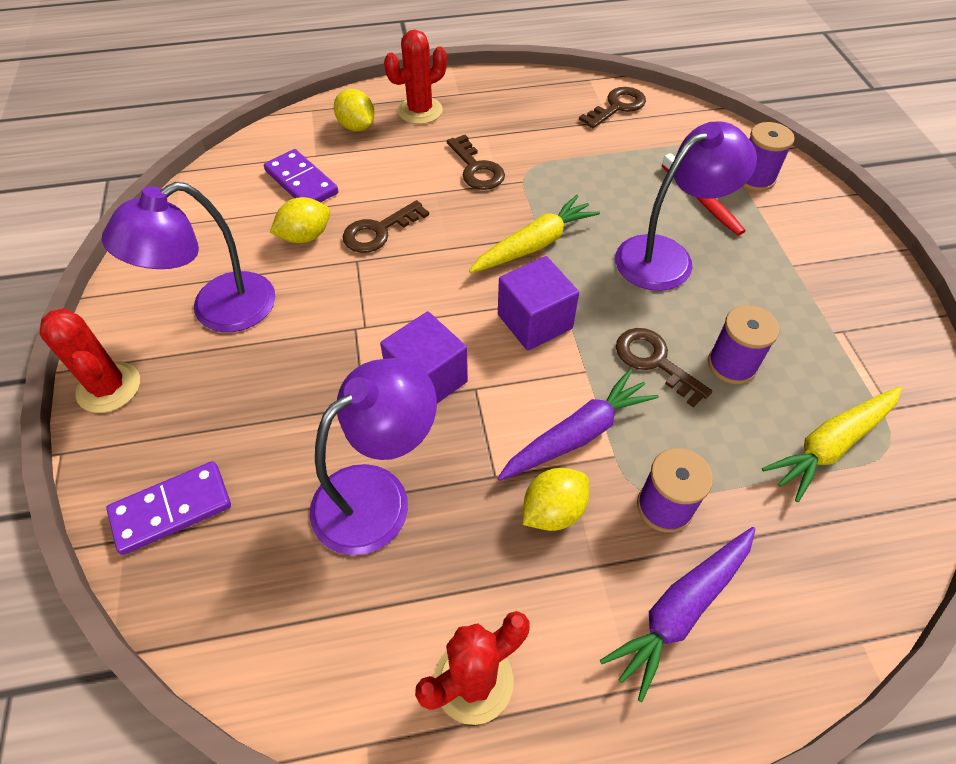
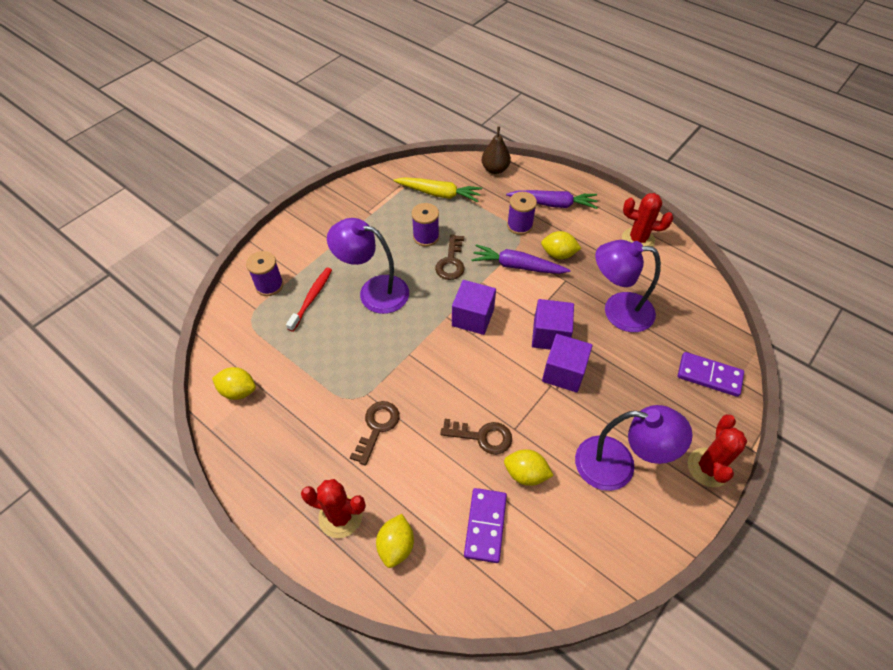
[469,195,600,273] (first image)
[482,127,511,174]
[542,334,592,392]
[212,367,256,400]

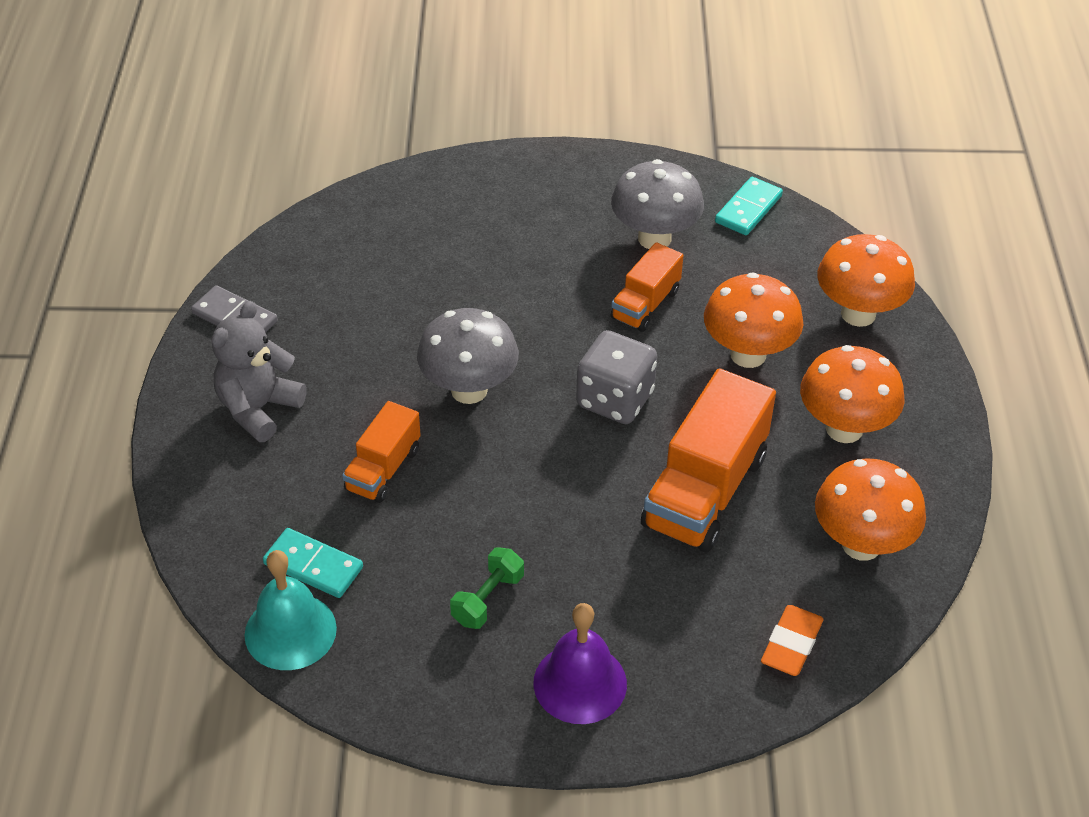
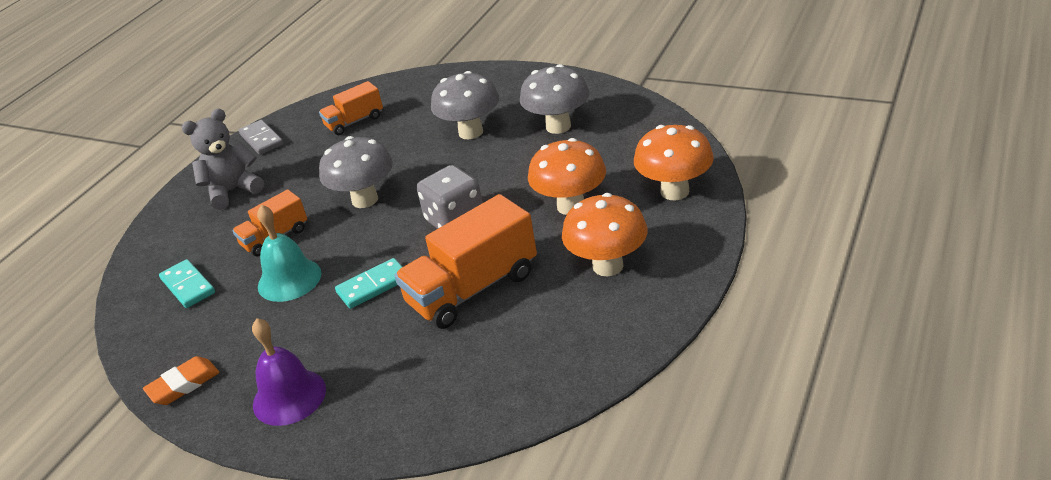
[450,547,524,629] (first image)
[815,458,926,561] (first image)
[431,71,499,139]
[257,205,322,302]
[319,81,383,135]
[335,258,402,309]
[143,356,220,405]

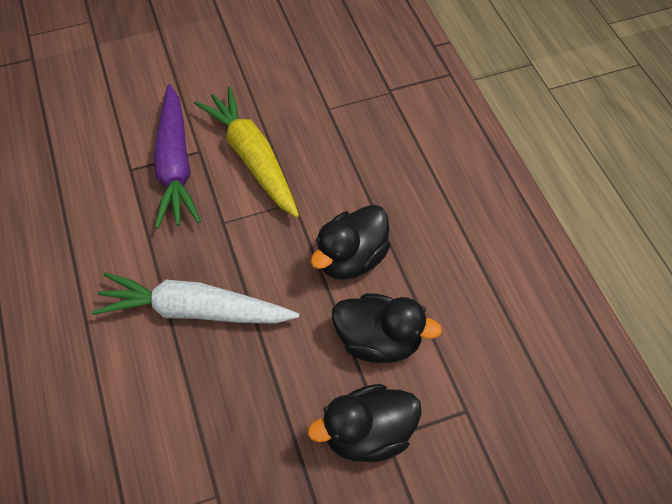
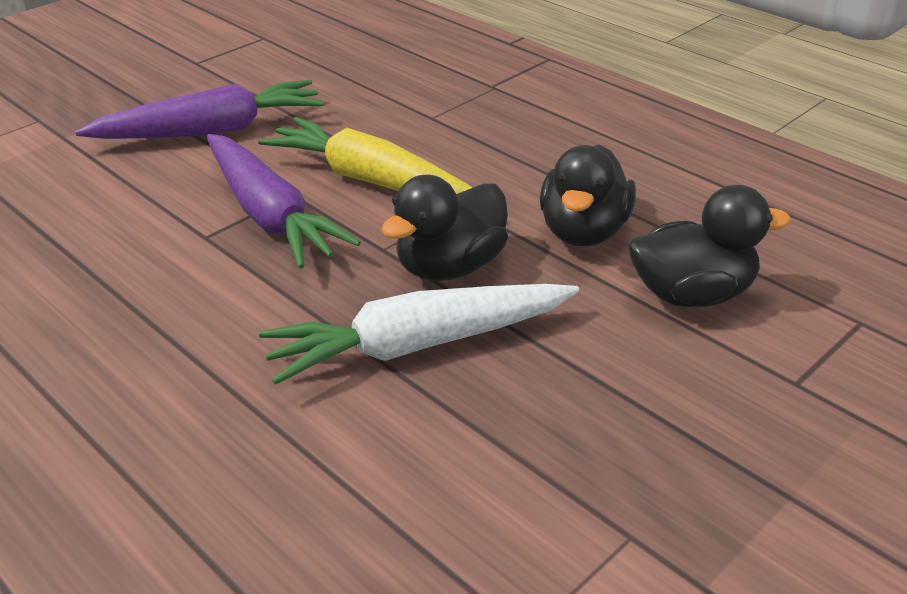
[75,80,324,139]
[381,175,508,281]

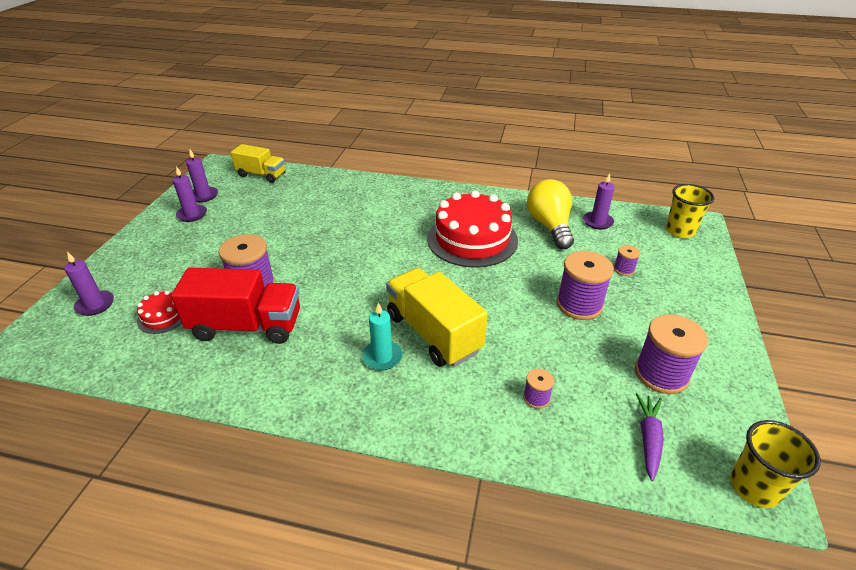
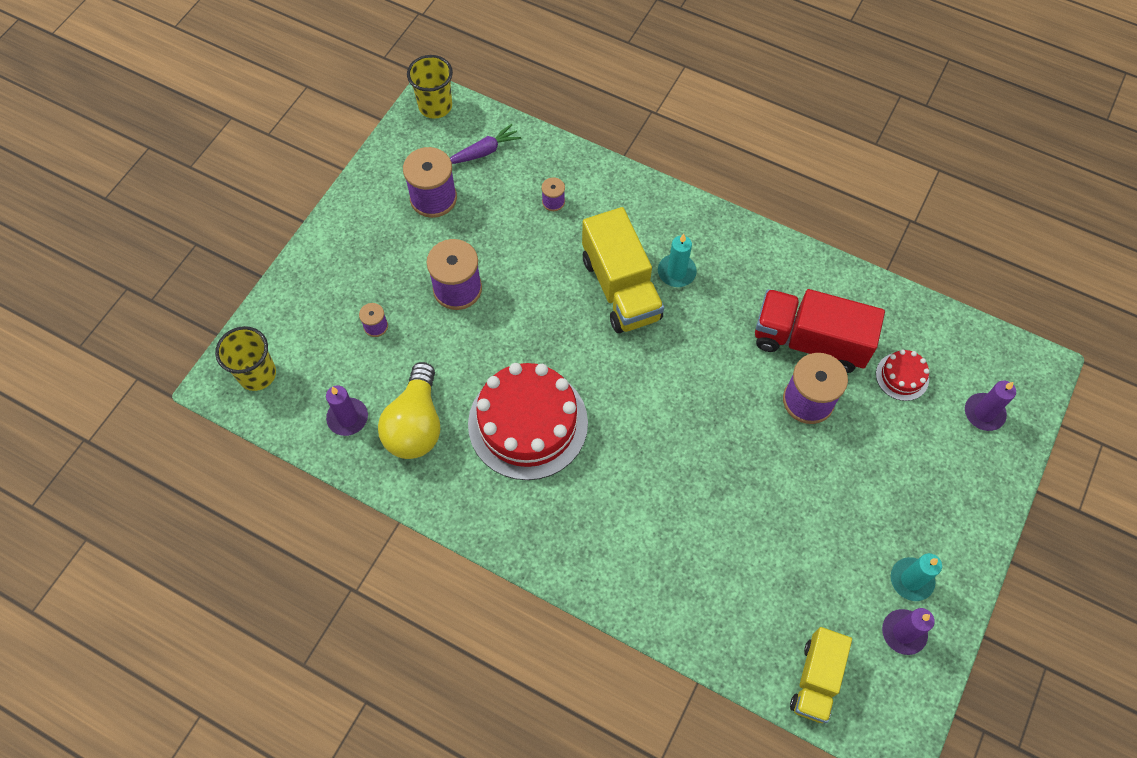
[891,553,942,601]
[790,627,852,723]
[450,124,521,164]

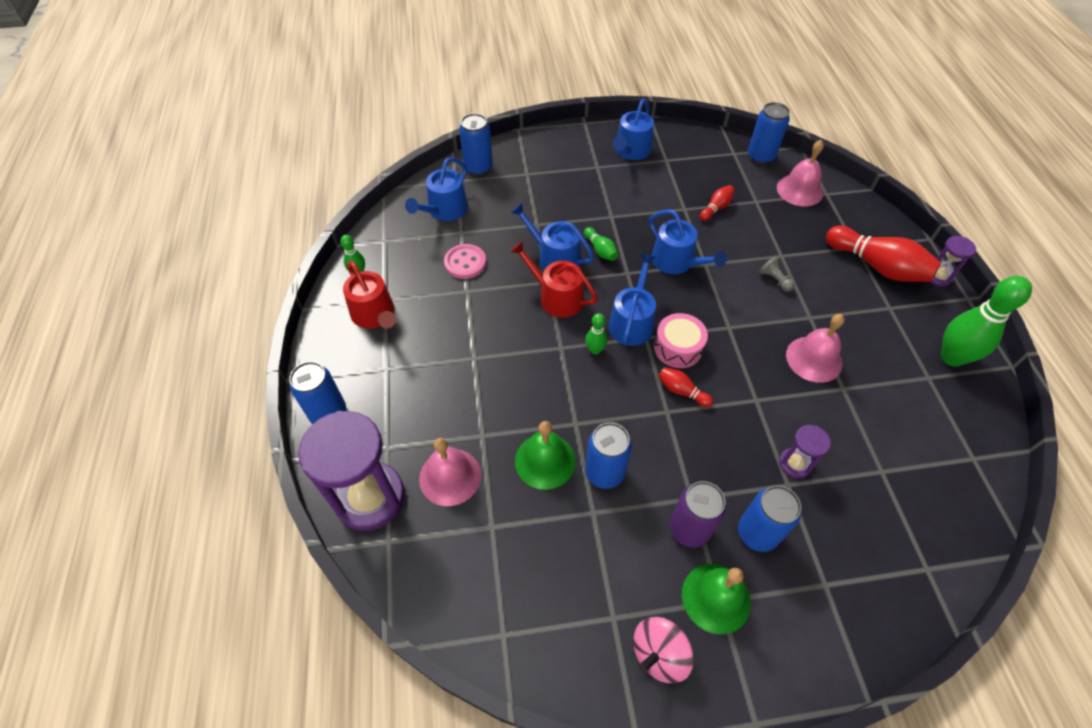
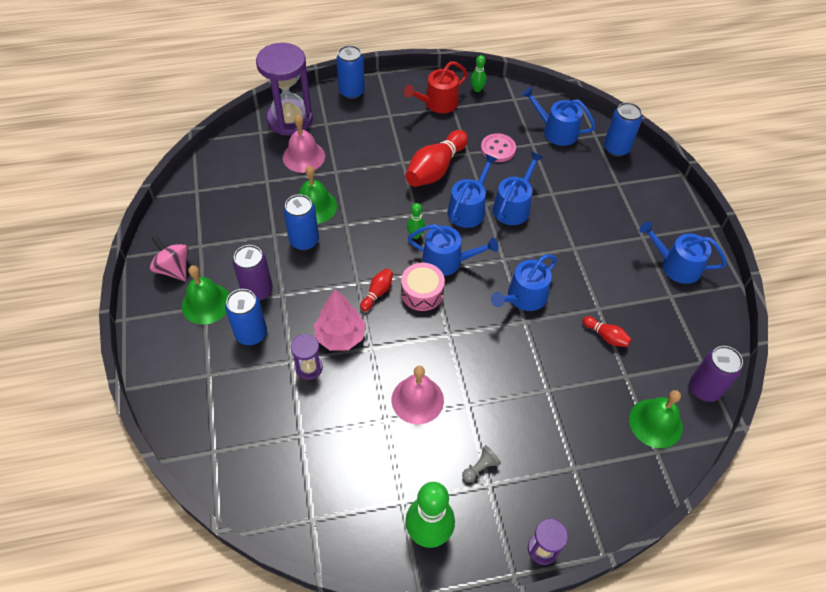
[584,227,618,261] (first image)
[314,289,366,351]
[462,445,501,482]
[405,130,468,187]
[447,154,498,228]
[689,346,743,402]
[629,390,683,448]

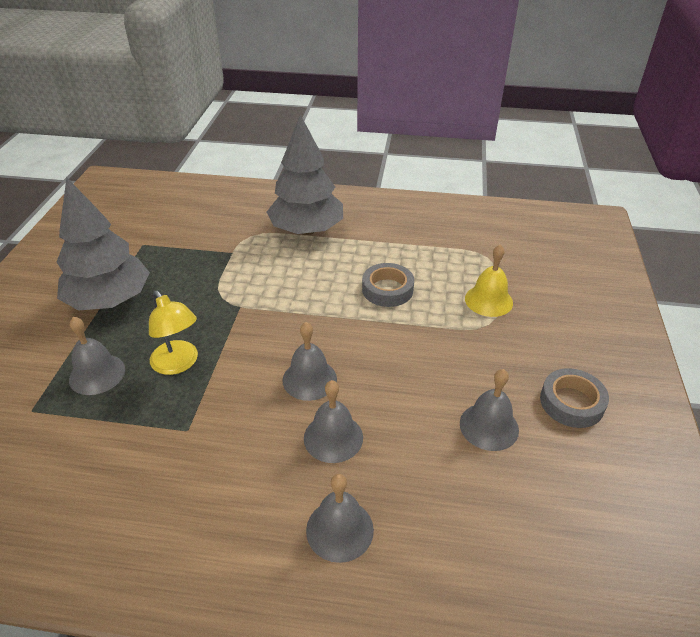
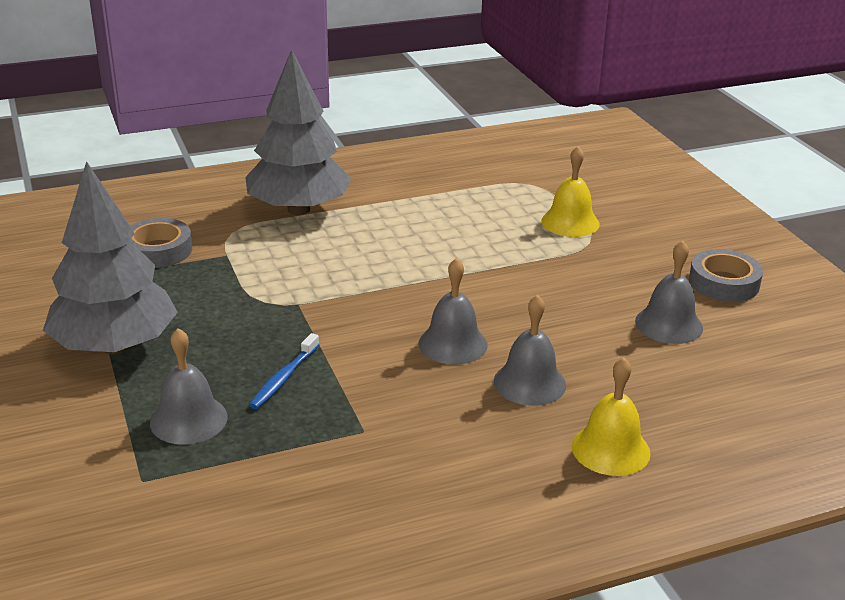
[130,218,192,268]
[249,333,319,409]
[572,358,651,476]

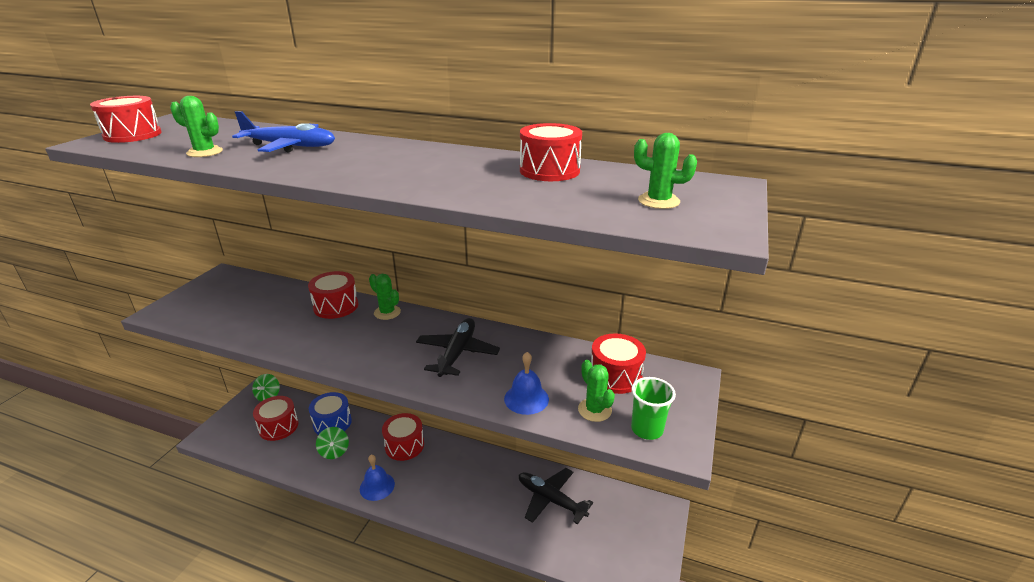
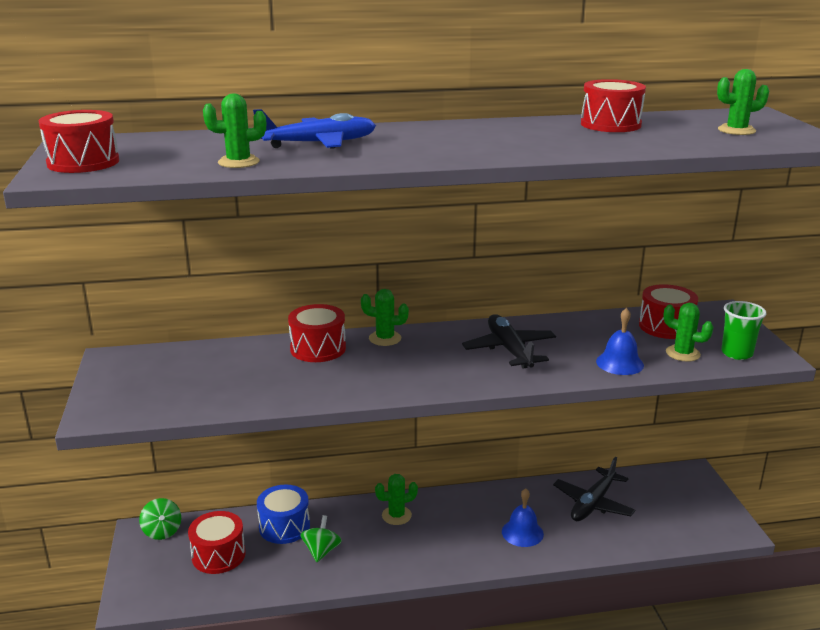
[502,488,544,547]
[375,474,418,525]
[300,515,342,562]
[553,457,635,521]

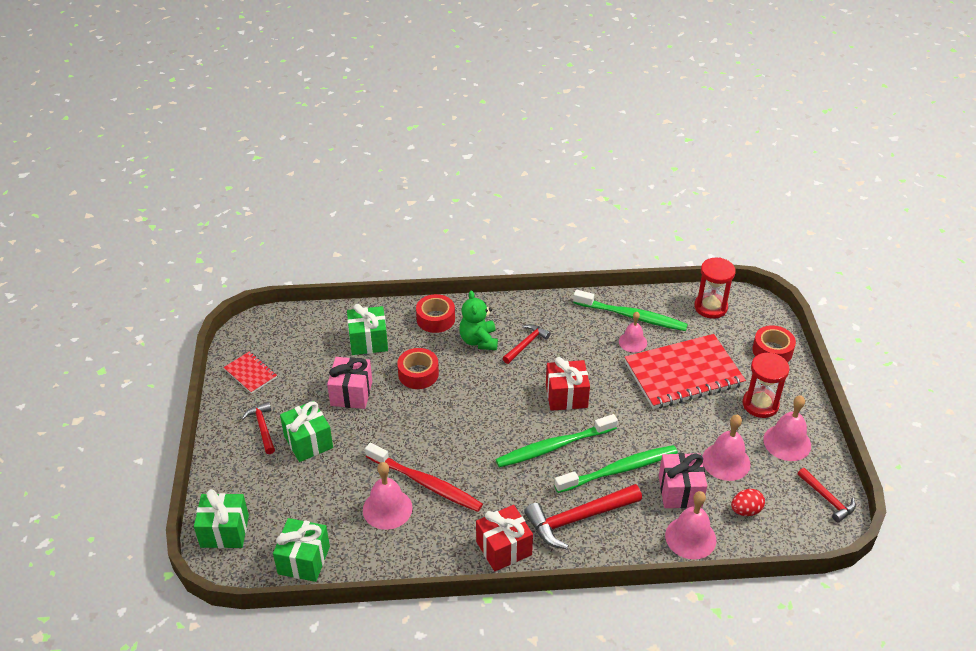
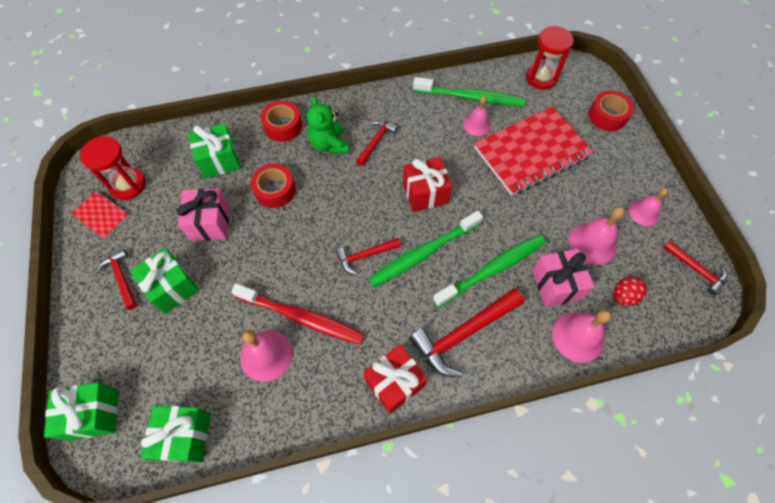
[336,238,401,275]
[80,136,146,200]
[629,188,668,226]

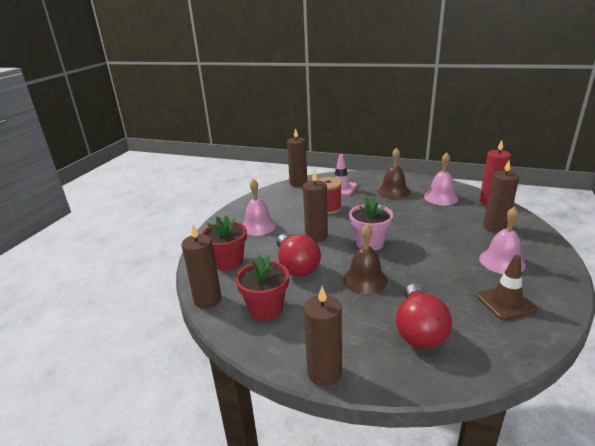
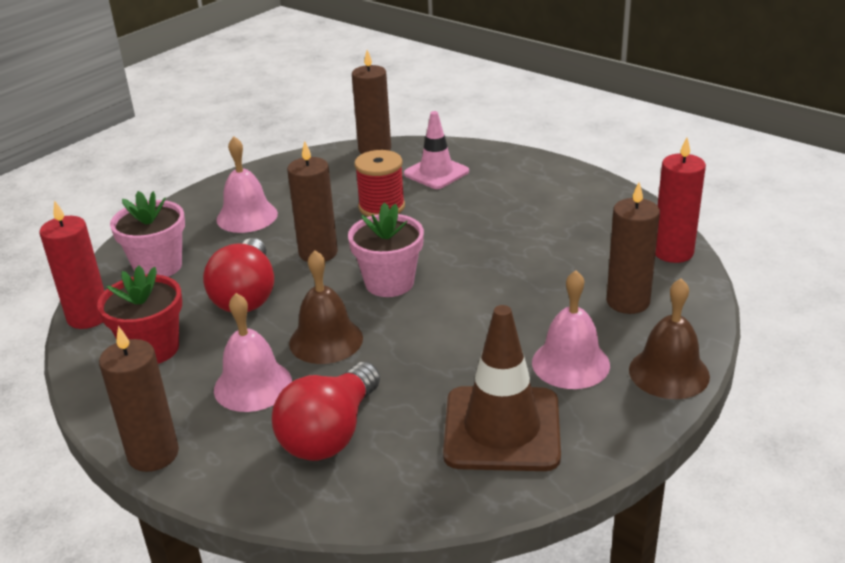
[629,278,710,399]
[214,293,292,412]
[40,200,104,329]
[110,191,185,277]
[443,305,561,471]

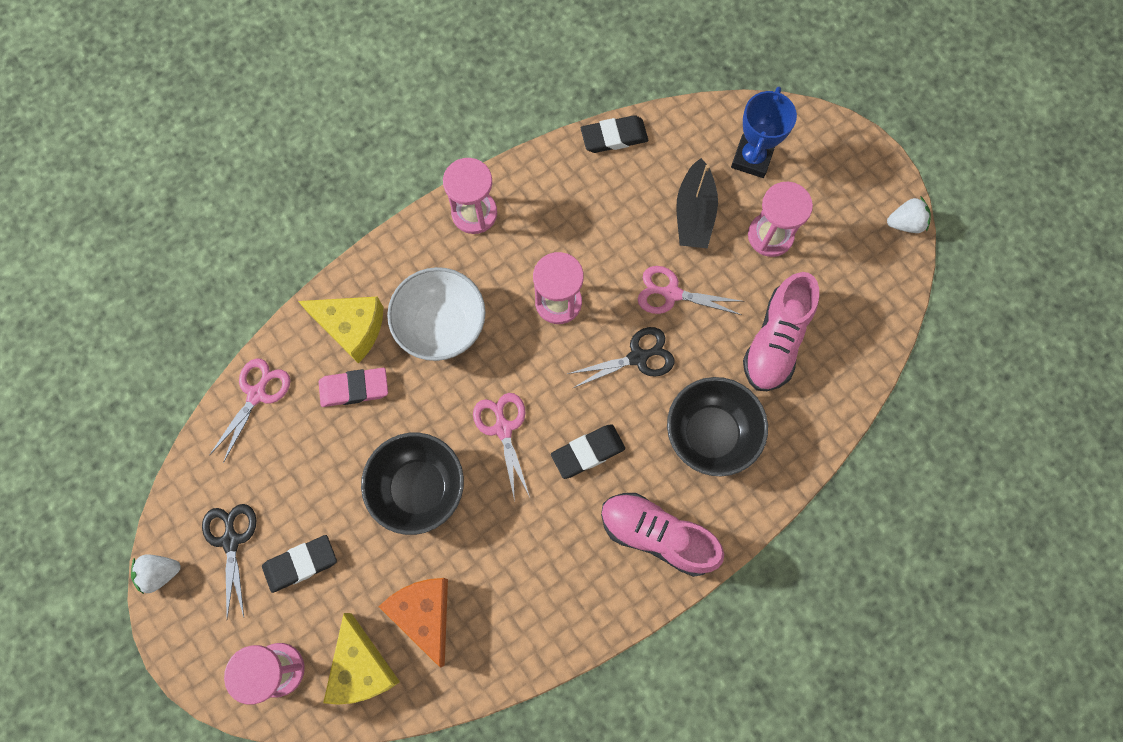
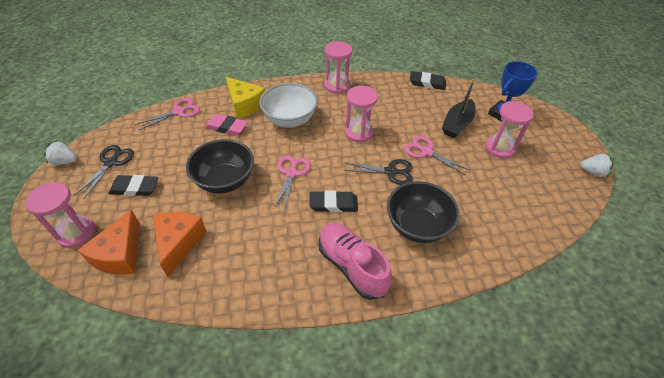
[743,272,819,391] (first image)
[78,209,140,275]

